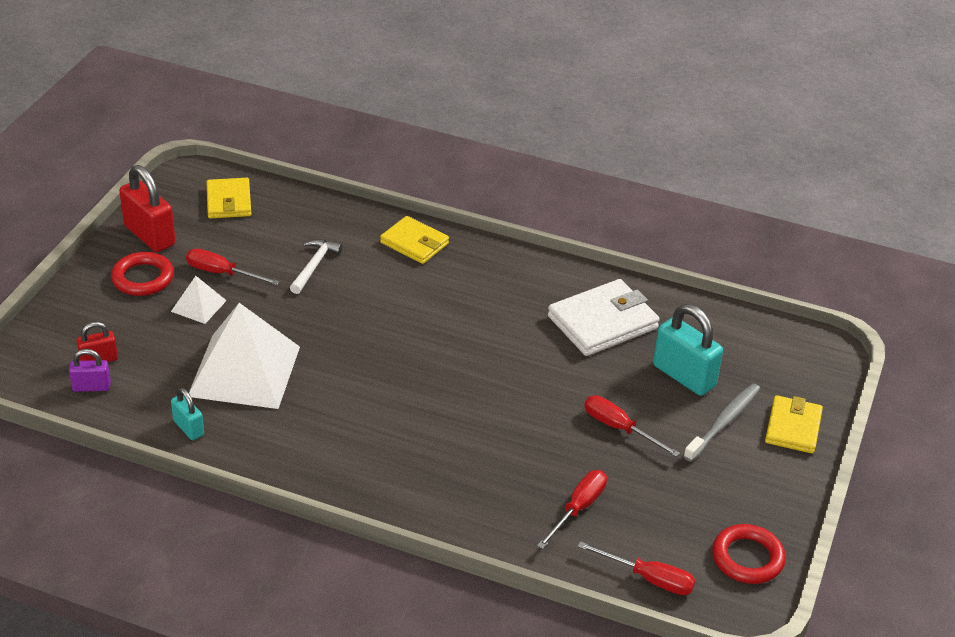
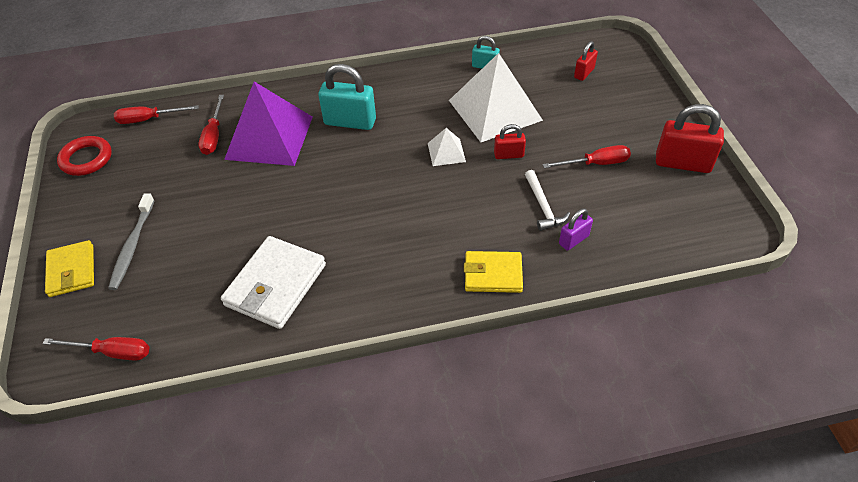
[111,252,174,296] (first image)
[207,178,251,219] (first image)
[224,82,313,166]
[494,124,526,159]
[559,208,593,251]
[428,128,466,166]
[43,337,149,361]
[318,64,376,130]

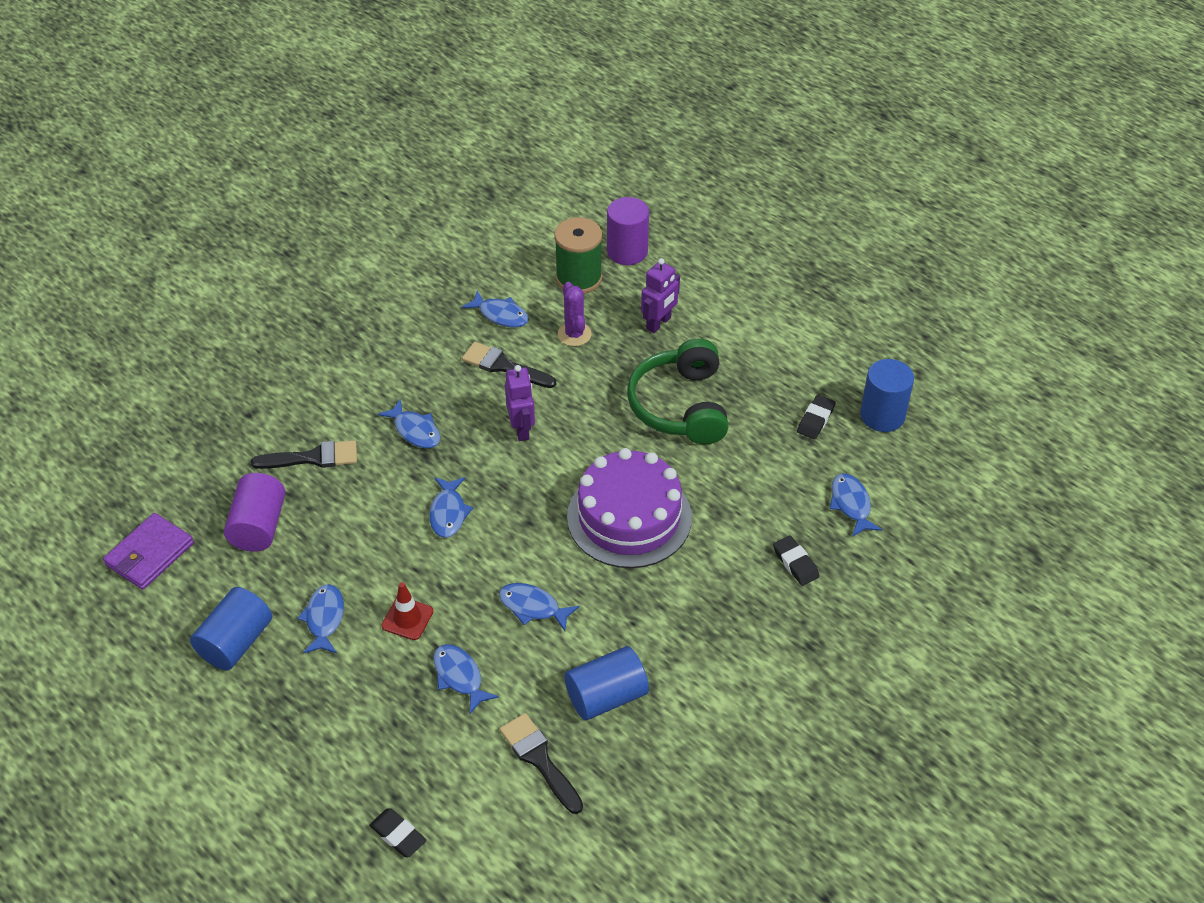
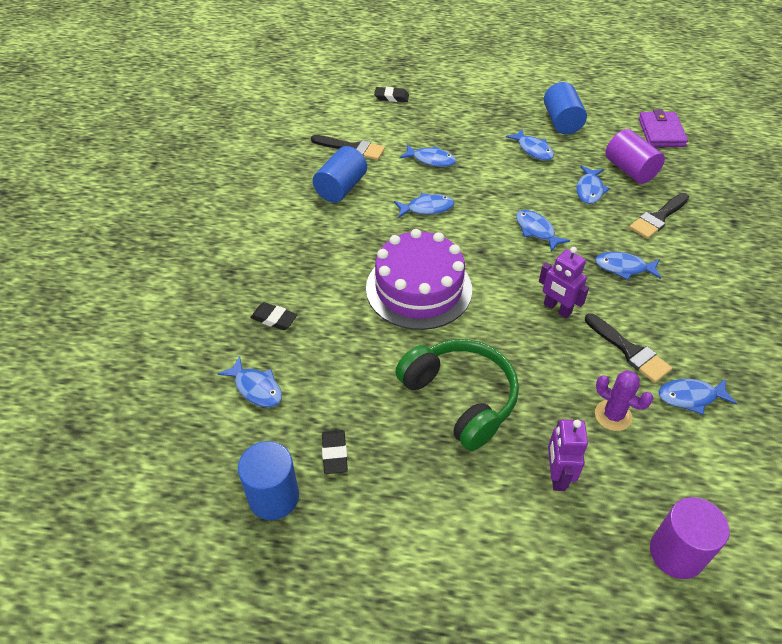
[381,582,433,640] (first image)
[554,217,602,294] (first image)
[577,166,610,204]
[585,313,672,383]

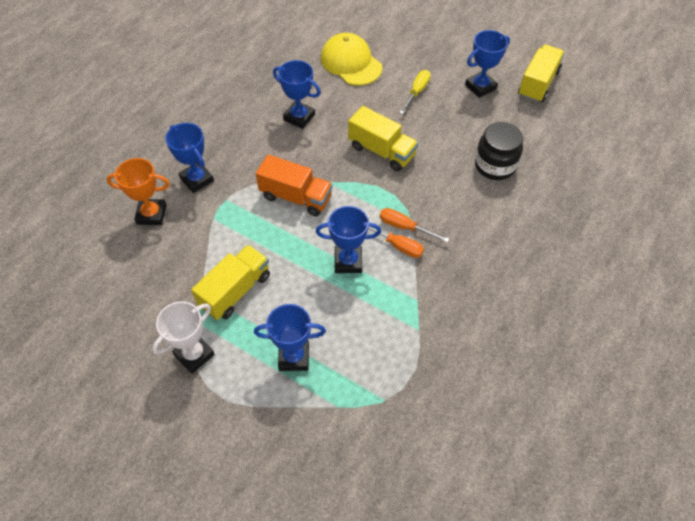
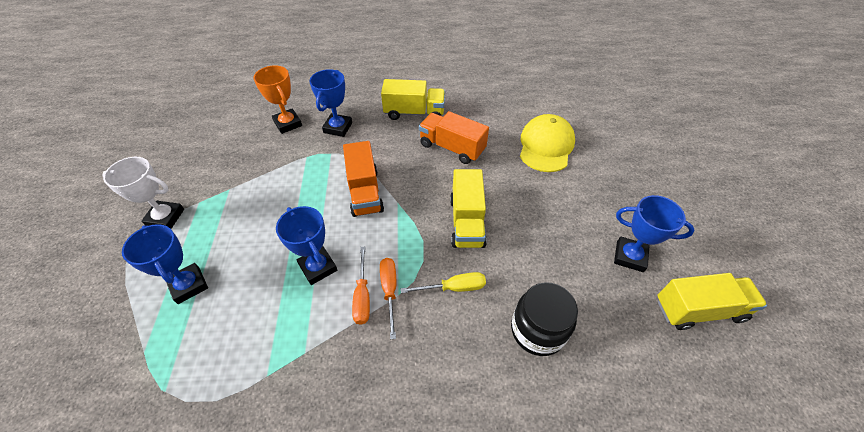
[381,79,445,120]
[401,272,486,293]
[419,111,489,164]

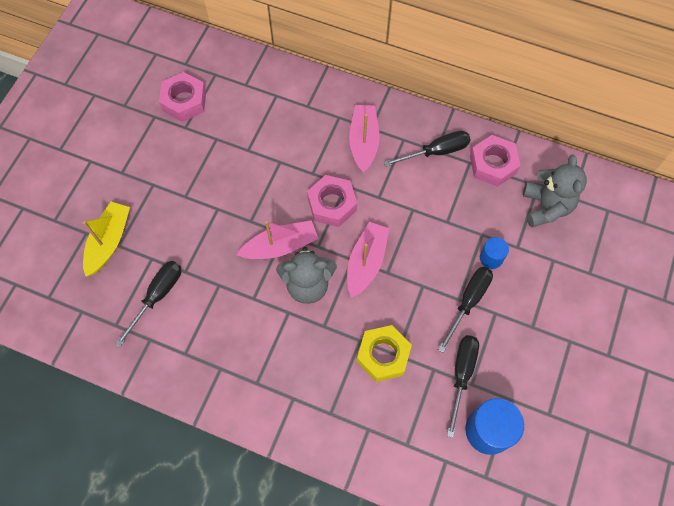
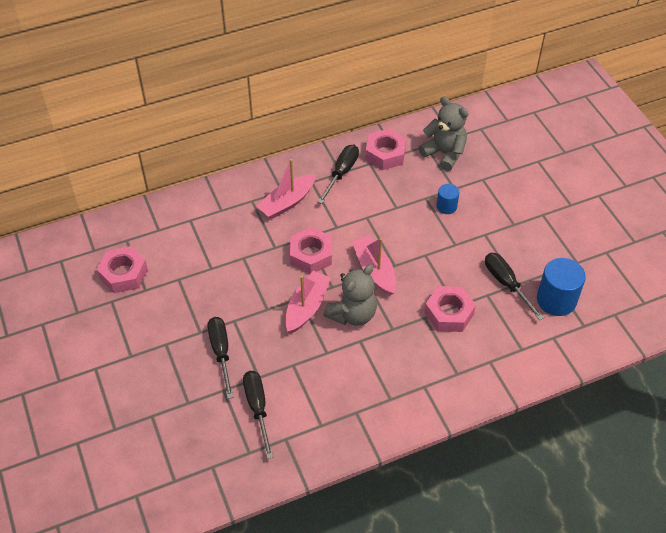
[83,202,130,277] (first image)
[207,317,233,399]
[424,286,476,332]
[256,159,316,219]

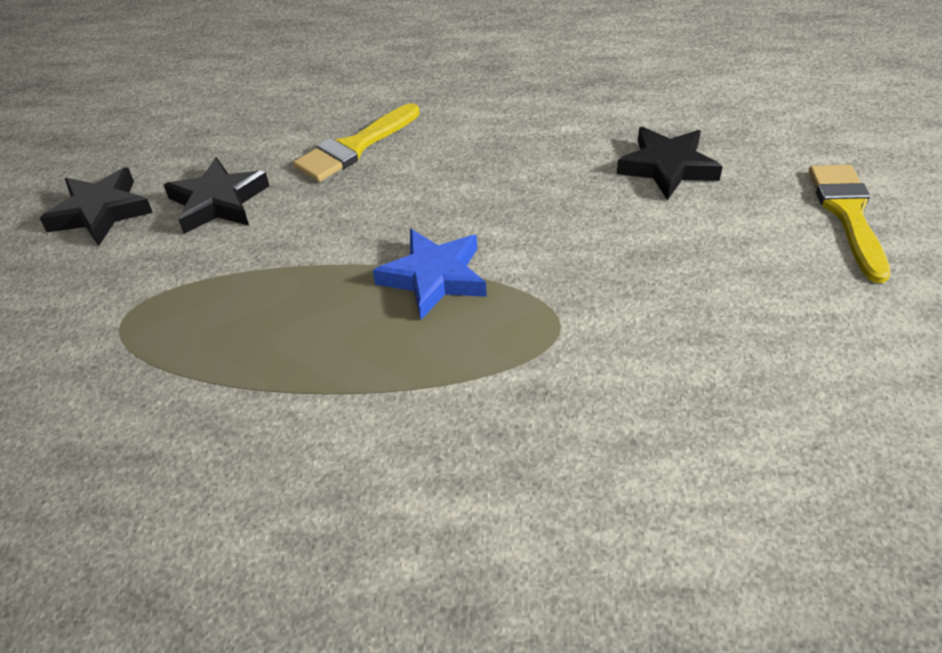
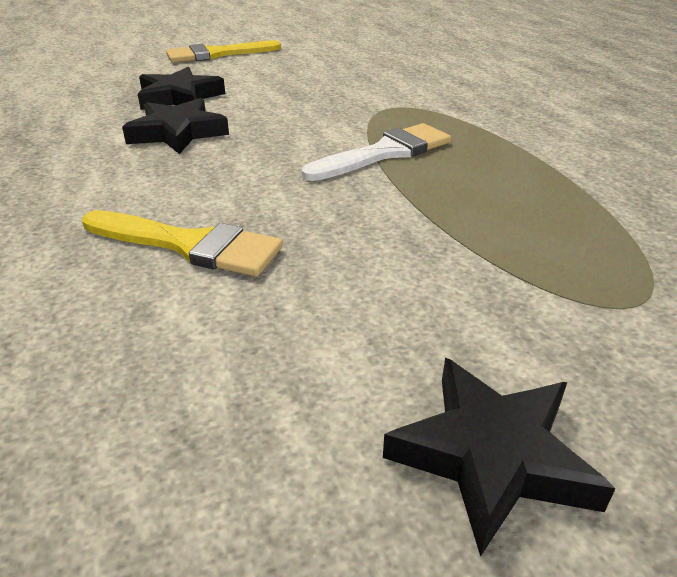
[122,98,229,154]
[302,123,451,181]

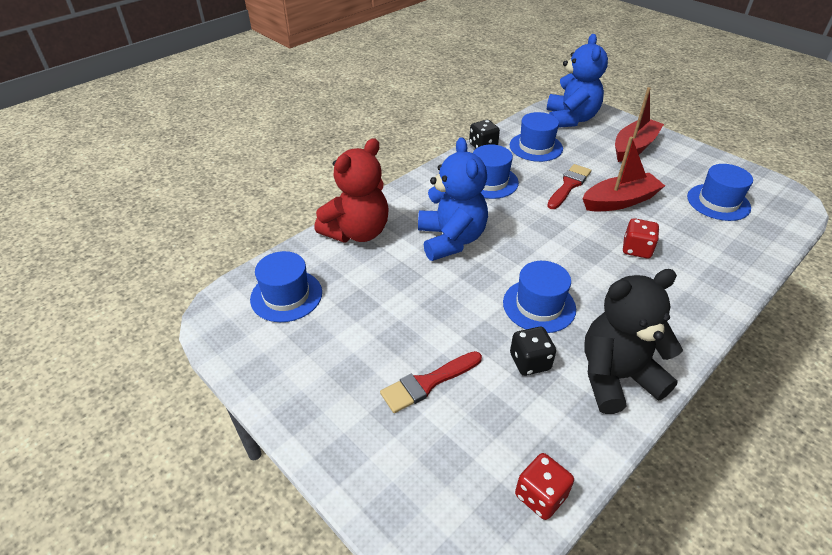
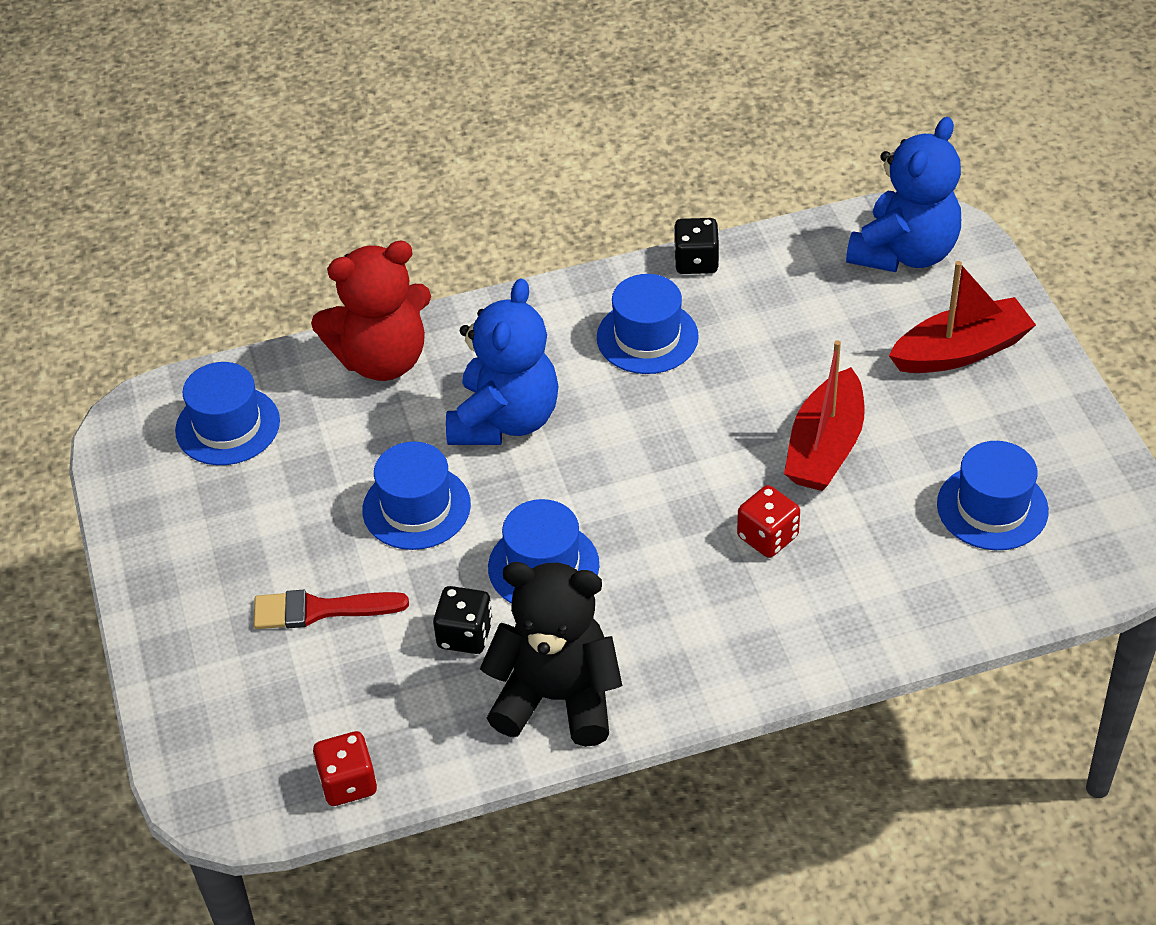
[547,164,591,209] (first image)
[362,441,471,550]
[784,340,865,491]

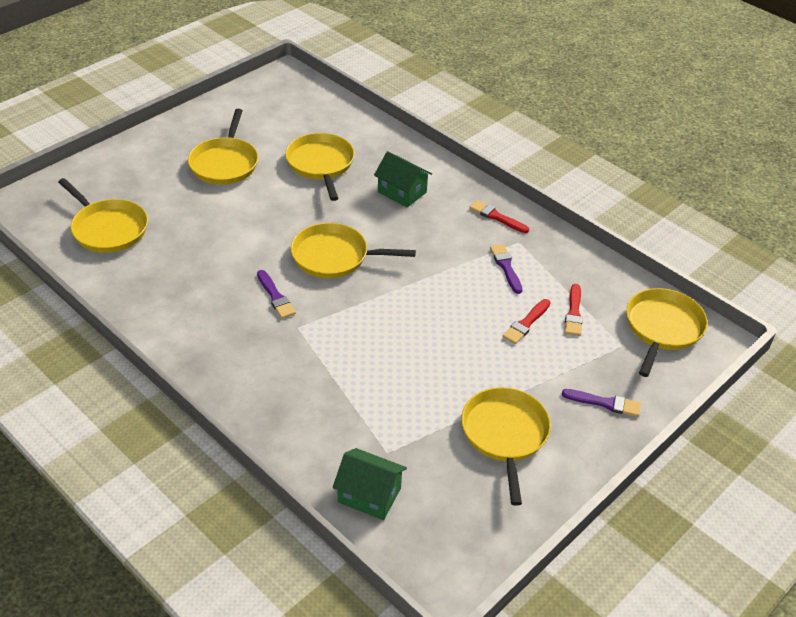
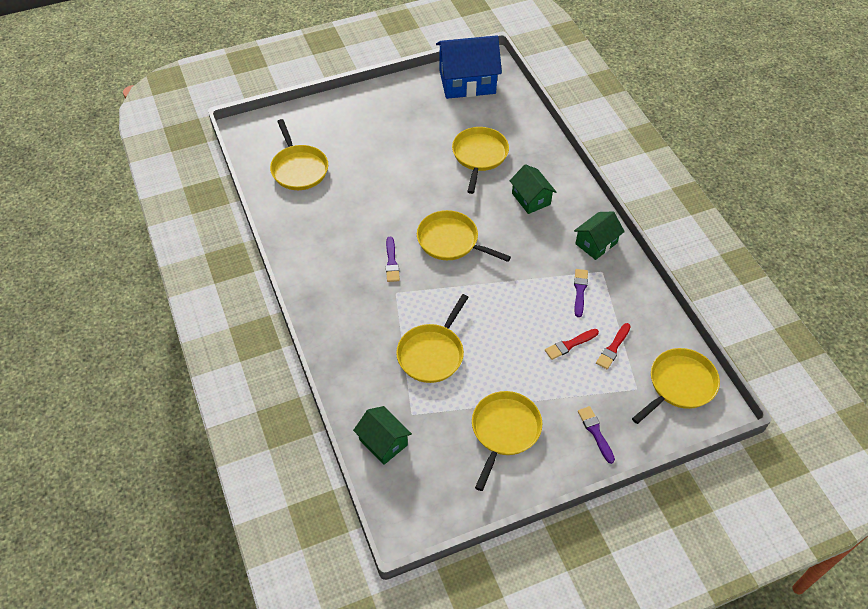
[436,35,502,99]
[396,294,469,383]
[574,211,625,260]
[578,406,615,464]

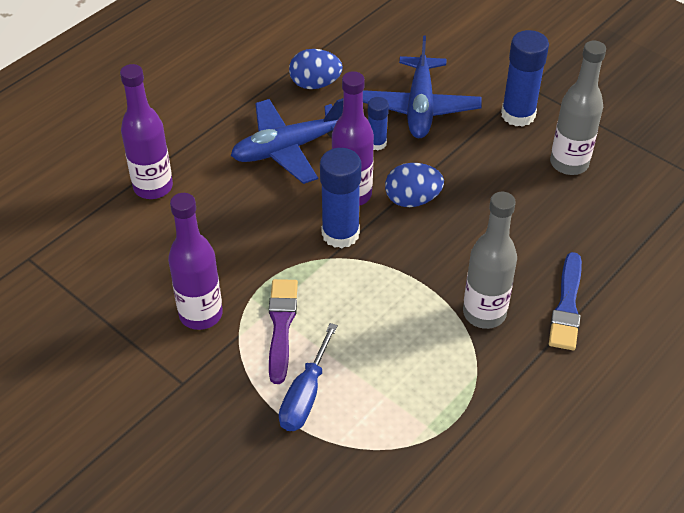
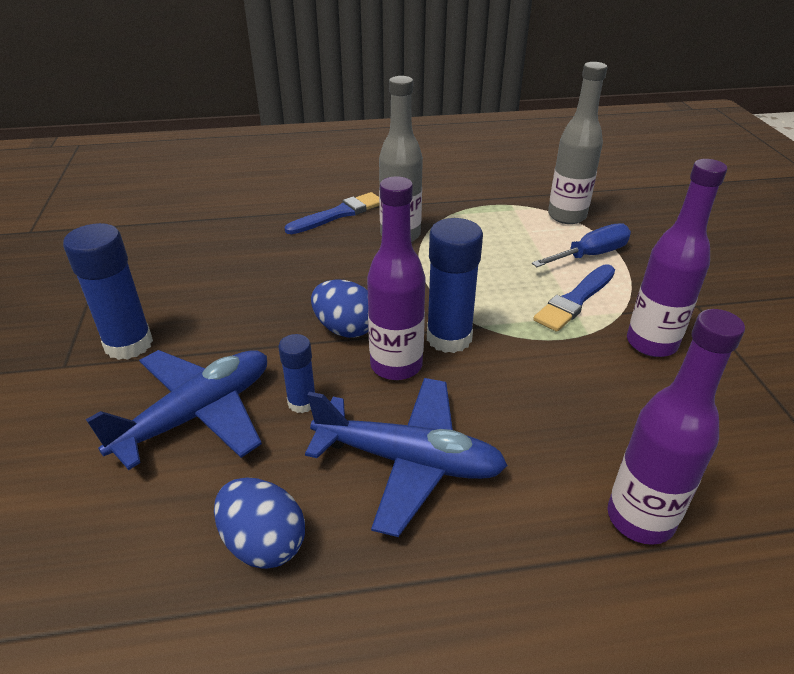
[548,62,607,224]
[533,264,615,332]

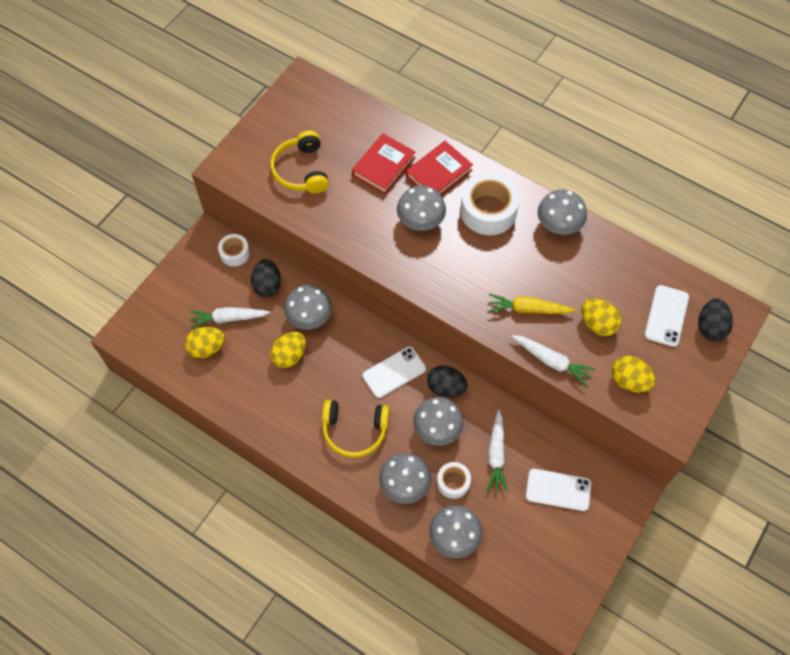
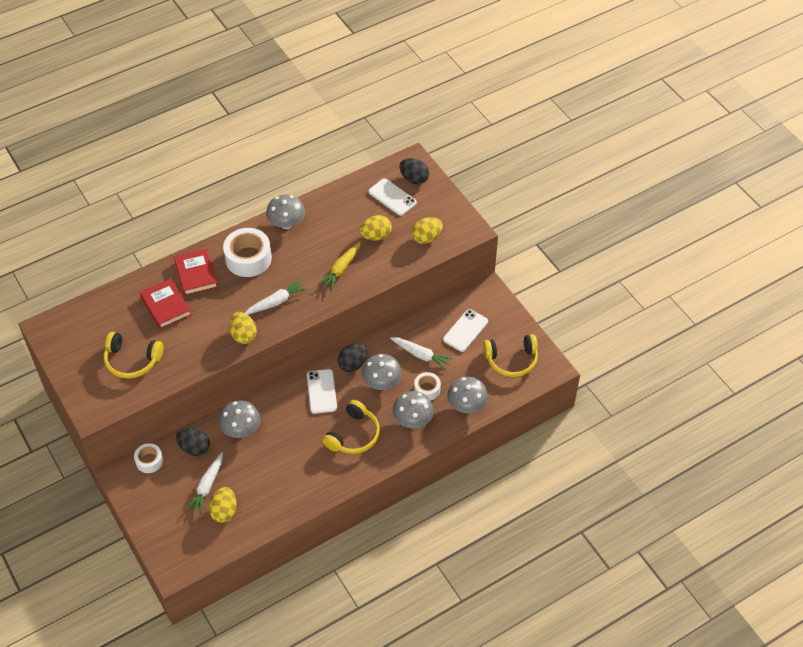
[397,186,446,231] (first image)
[483,334,538,377]
[229,312,257,344]
[245,279,307,315]

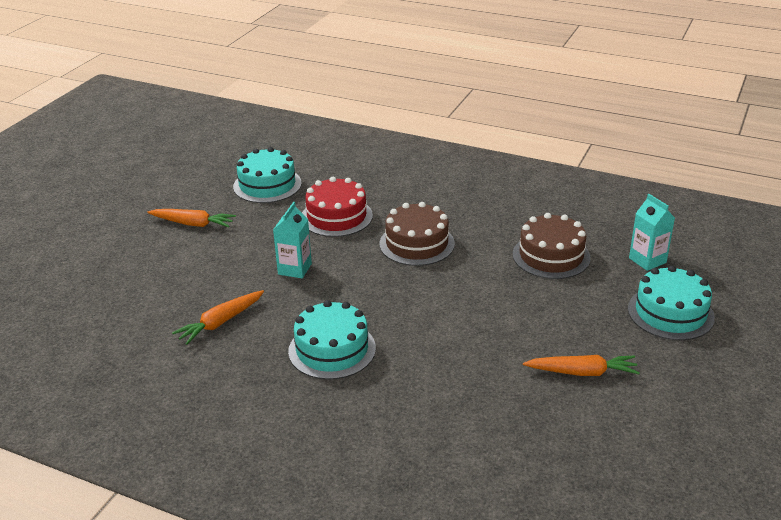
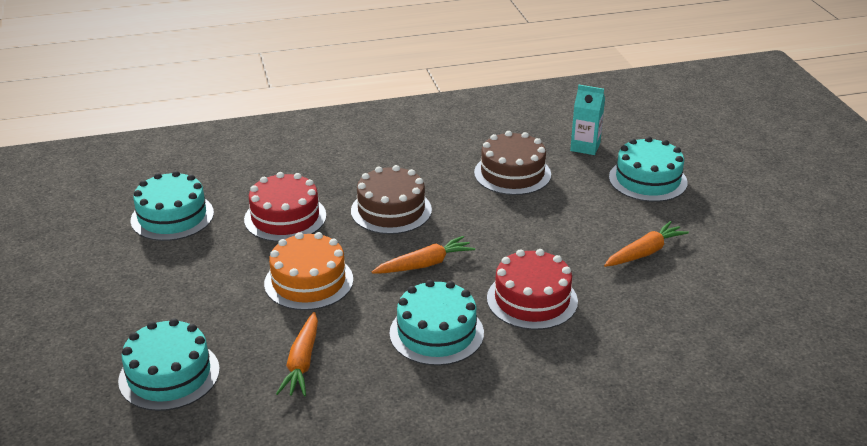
[118,318,220,411]
[487,249,578,330]
[372,236,475,274]
[264,232,353,310]

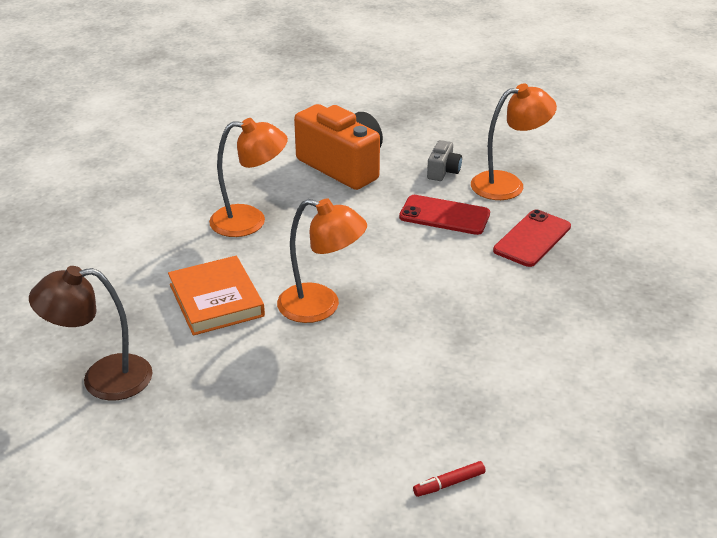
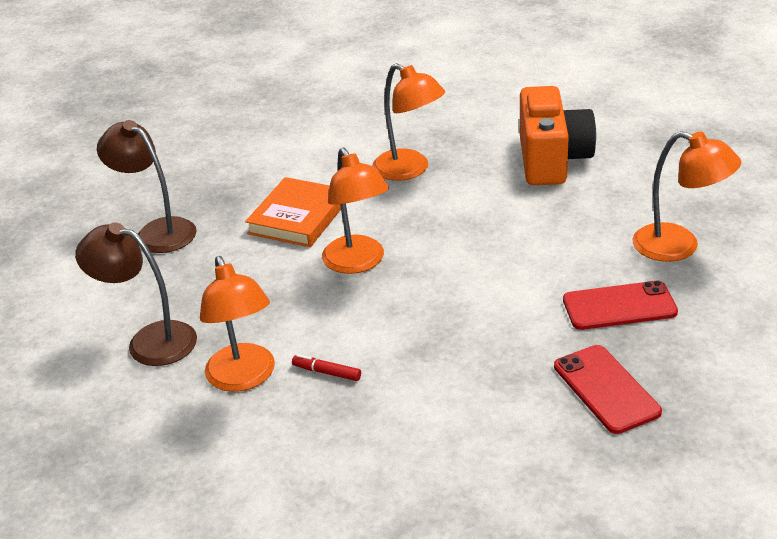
[427,140,462,181] (first image)
[75,222,197,366]
[200,256,275,392]
[554,345,662,434]
[292,354,361,381]

